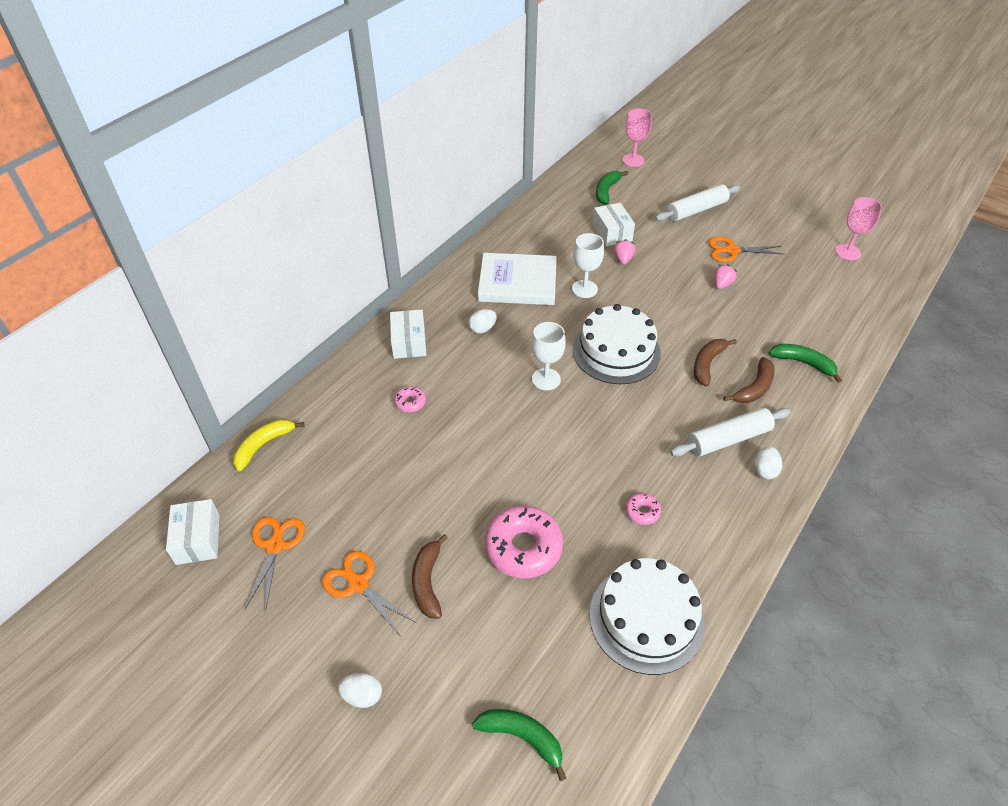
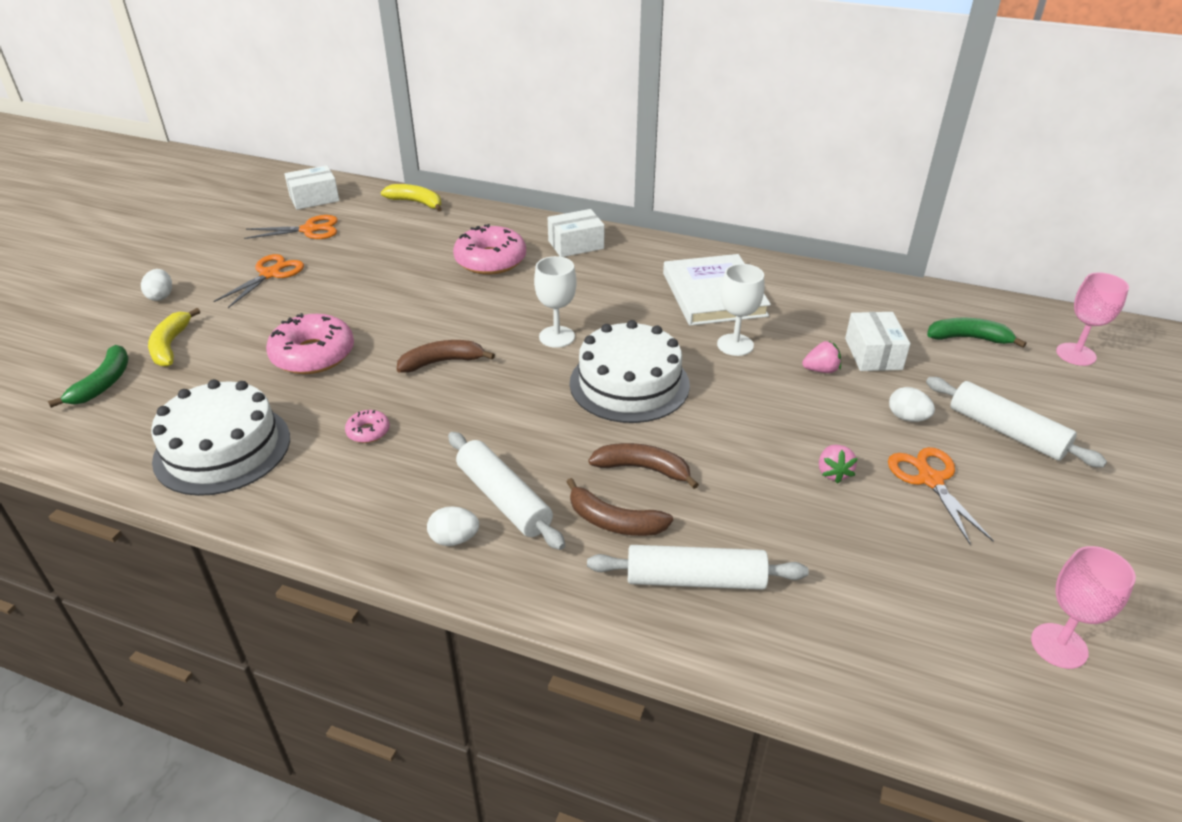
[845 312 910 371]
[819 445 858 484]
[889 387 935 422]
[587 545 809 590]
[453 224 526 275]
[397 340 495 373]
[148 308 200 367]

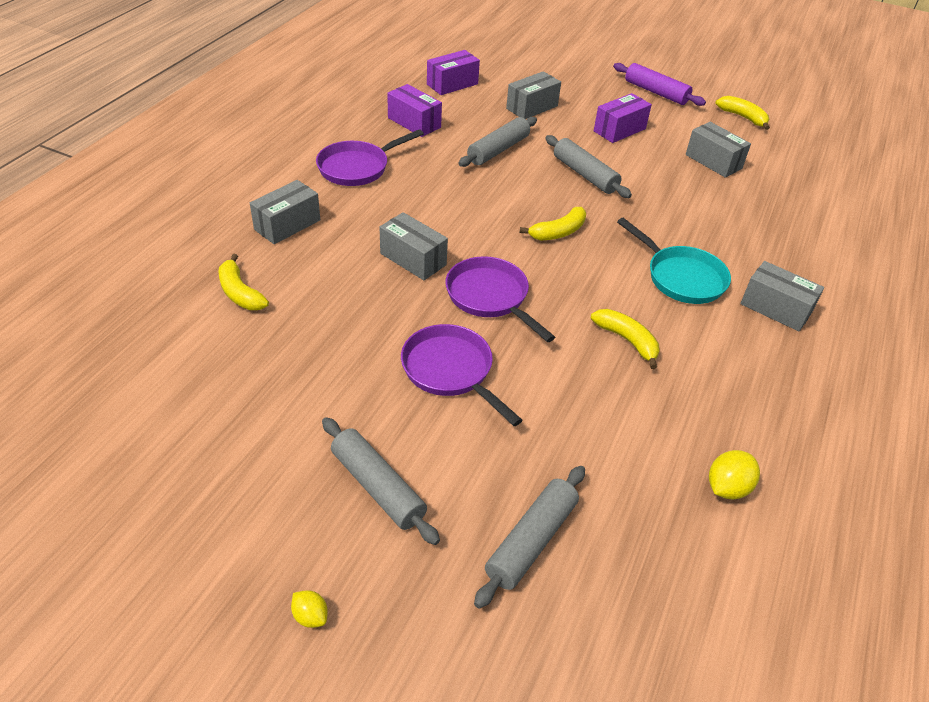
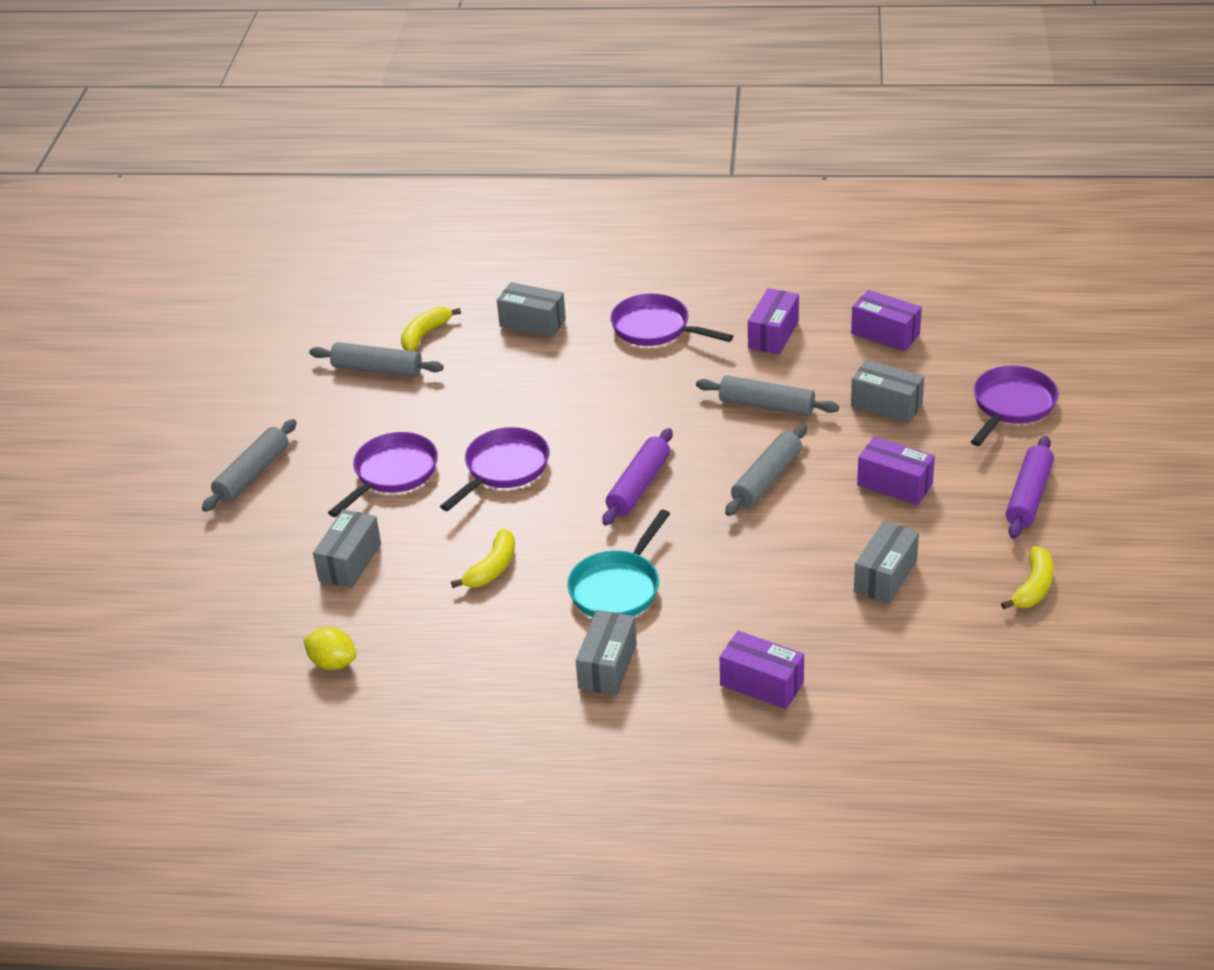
[602 428 673 526]
[313 509 381 588]
[309 342 443 377]
[291 590 328 628] (first image)
[971 366 1059 446]
[720 631 804 709]

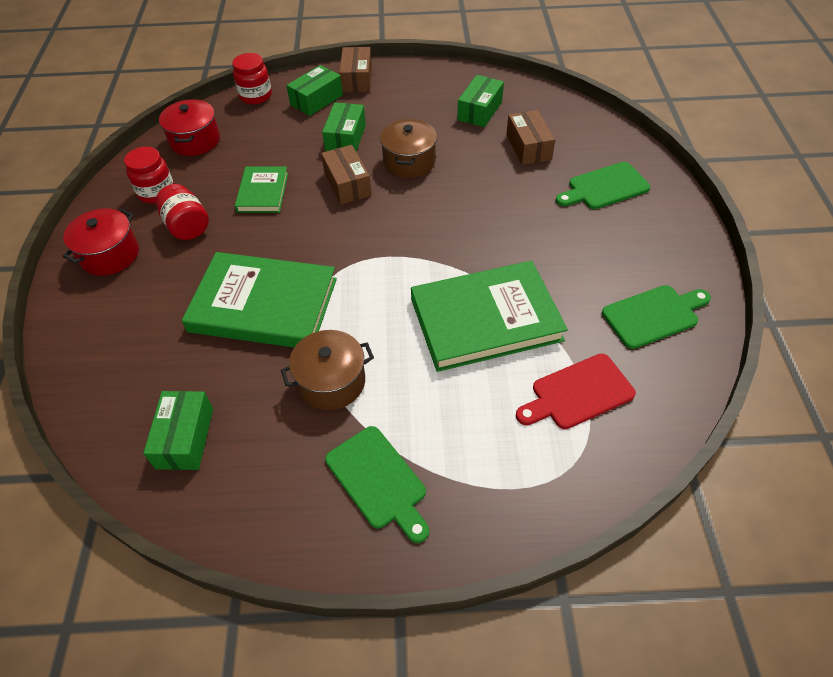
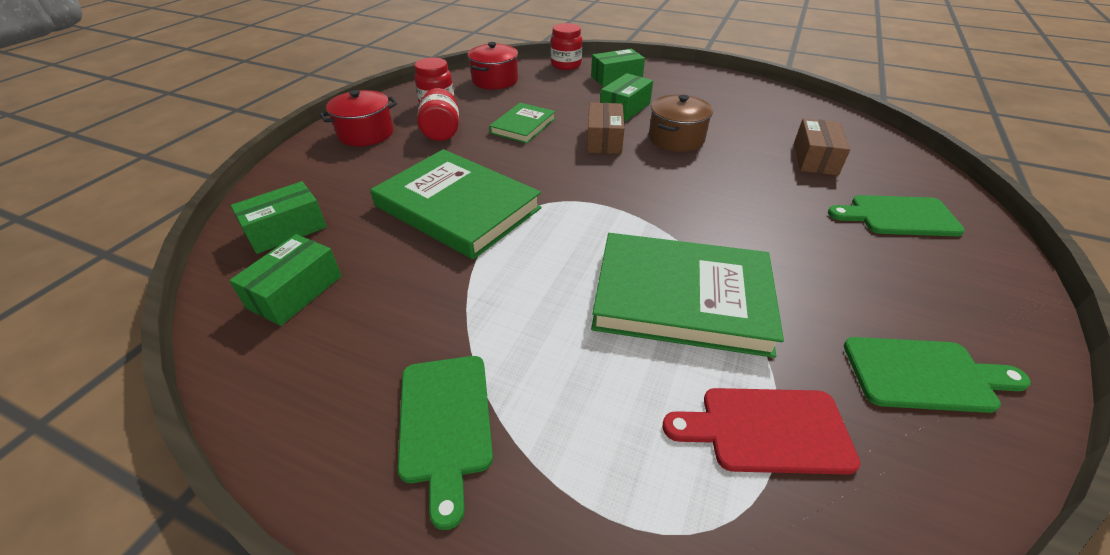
[339 47 372 93] (first image)
[231 181 327 254]
[281 330 374 410] (first image)

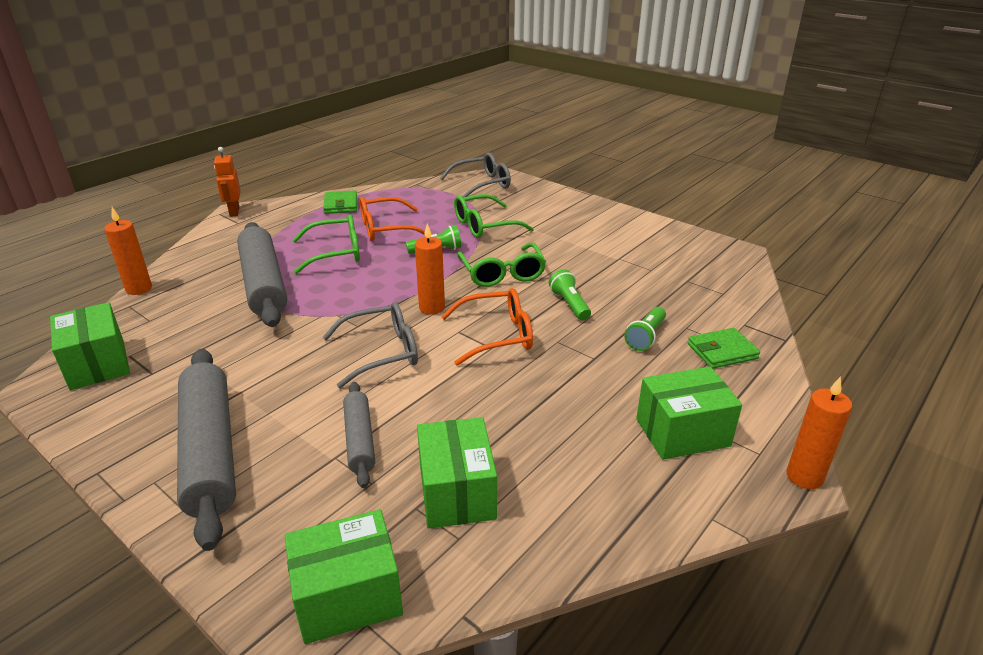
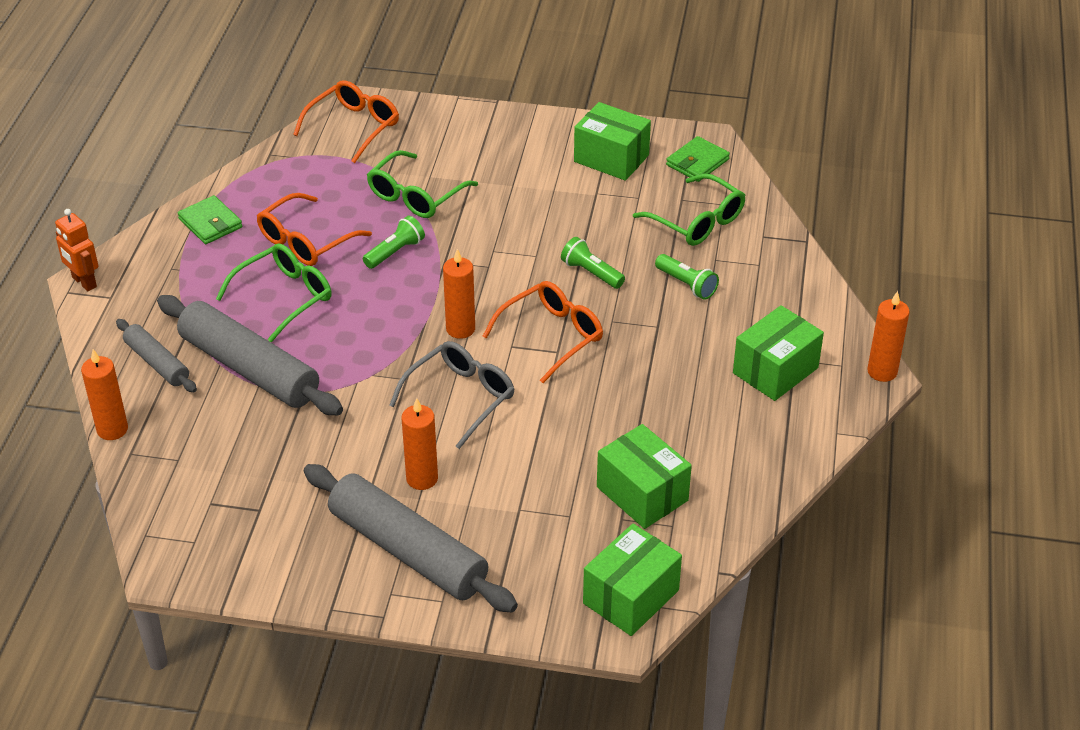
[293 80 399 163]
[633 174 745 246]
[574 102 651 181]
[655 254 719 300]
[666 136 730 182]
[116 319 197 392]
[402 398 438 490]

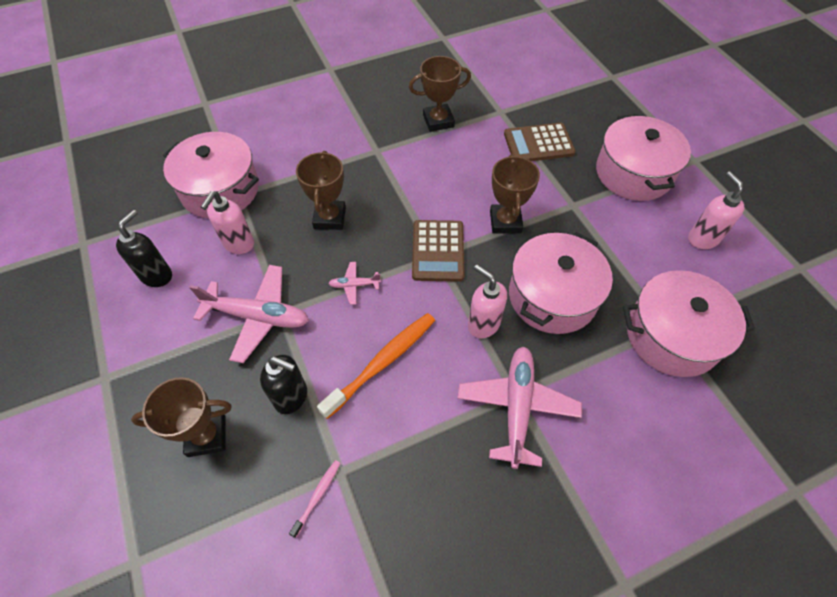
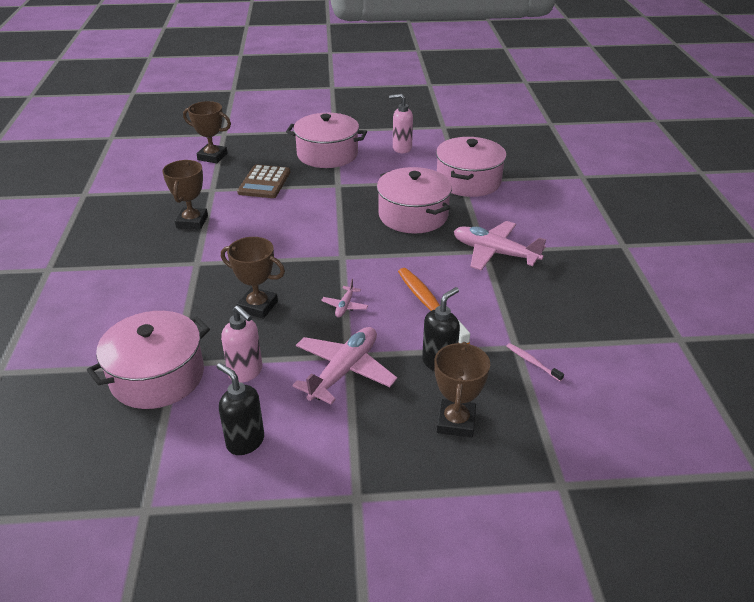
[183 101 231 163]
[412 220 465 282] (first image)
[468 265 507 338] (first image)

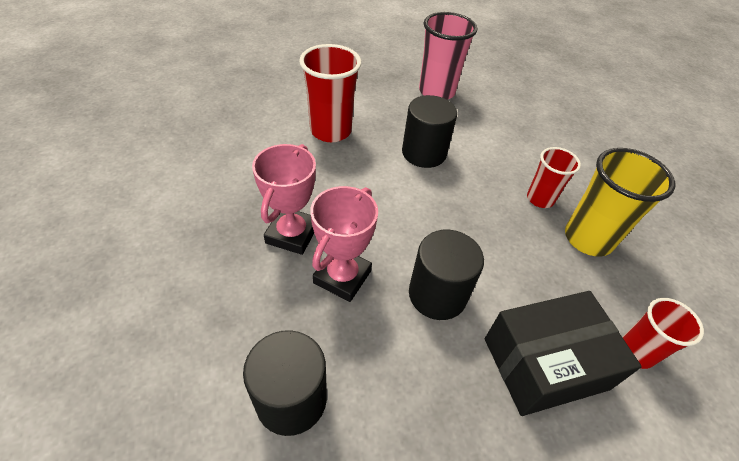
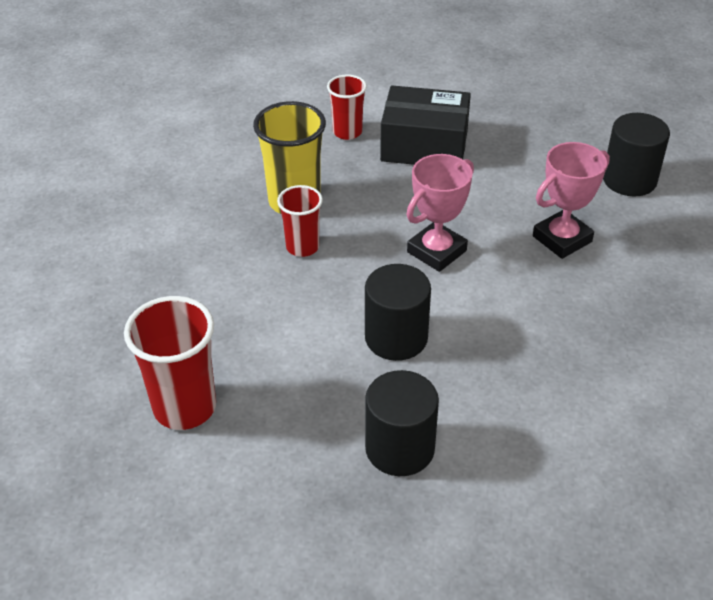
[419 12 477 100] (first image)
[124 296 216 430]
[406 154 474 272]
[365 370 439 476]

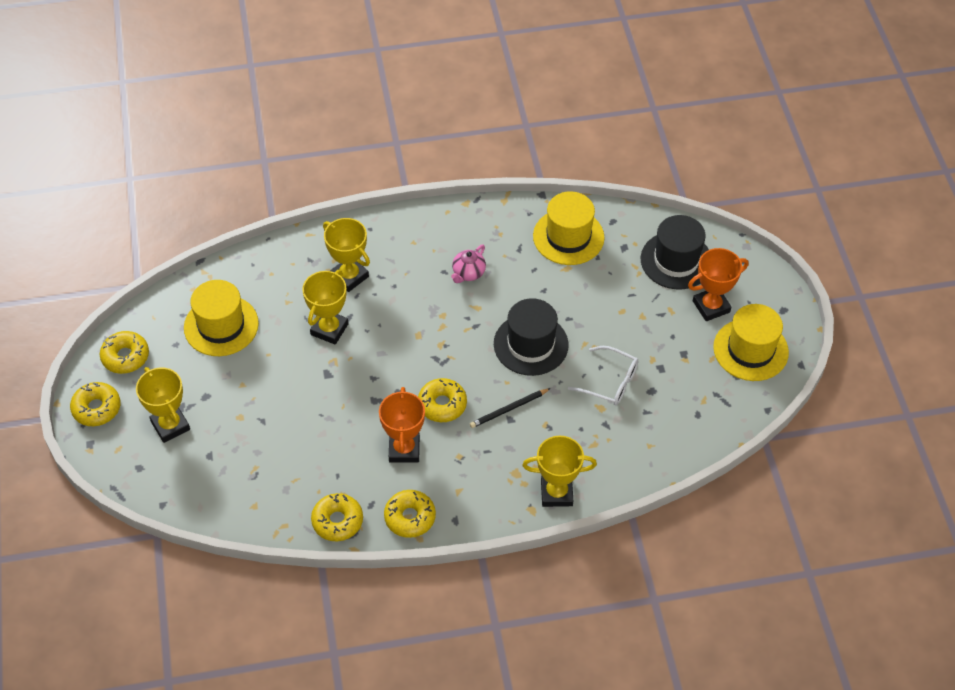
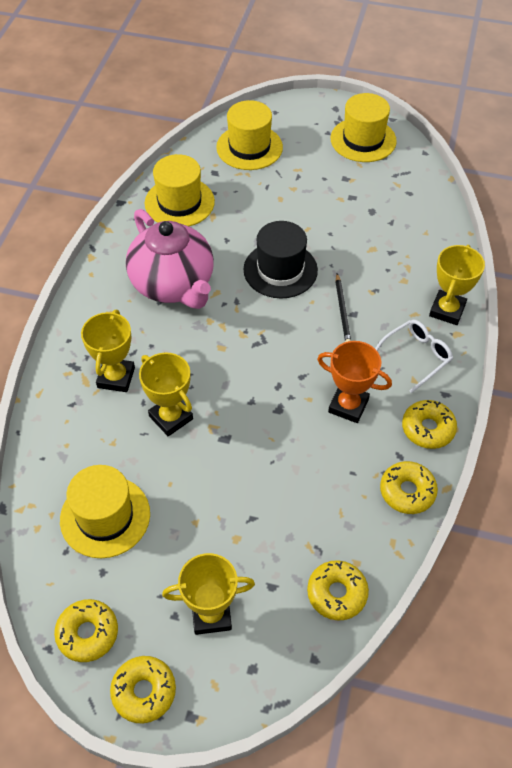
[216 100 283 170]
[81 310 135 392]
[126 209 214 309]
[688 248 749 321] (first image)
[375 320 453 393]
[307 560 369 620]

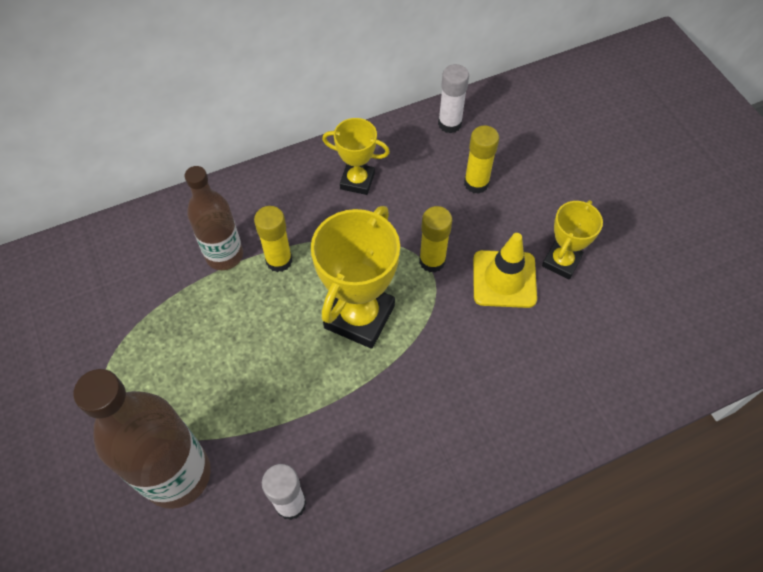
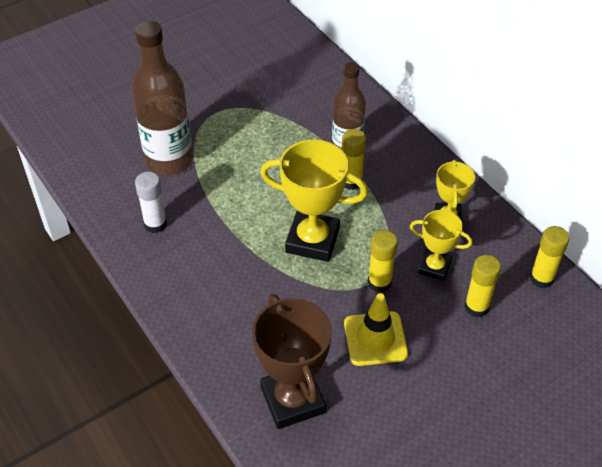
[530 226 569 288]
[410 210 472 281]
[252 294 332 429]

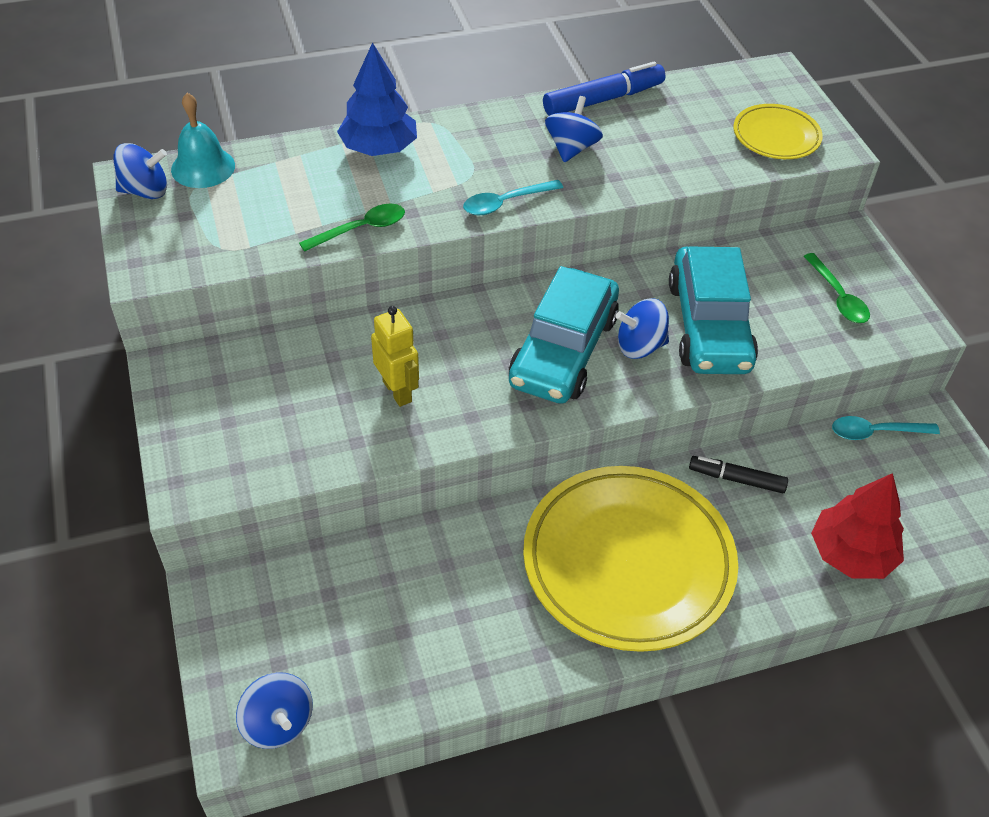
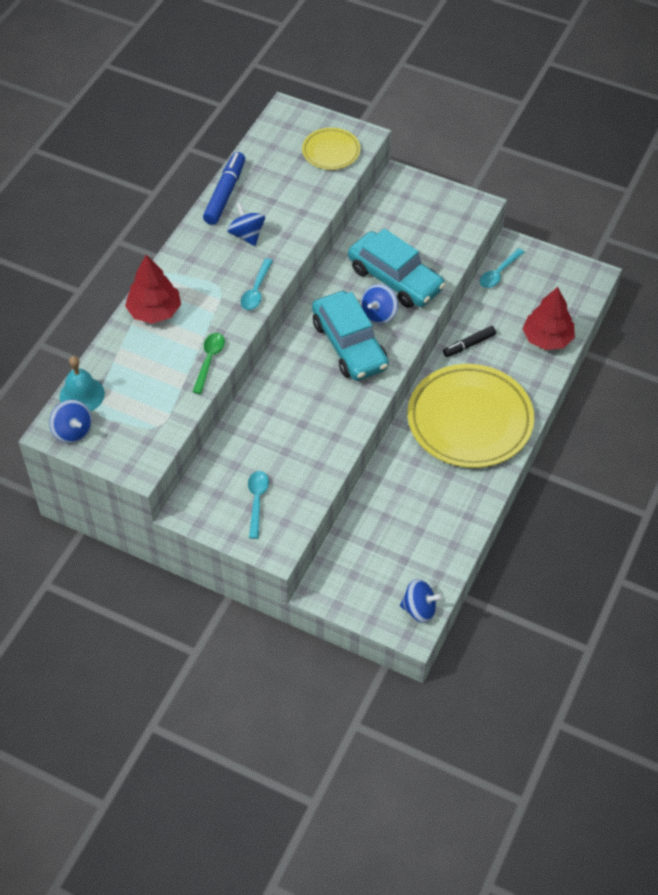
[125 255 181 324]
[49 400 92 444]
[803 253 870 323] (first image)
[371 306 419 407] (first image)
[248 471 269 539]

